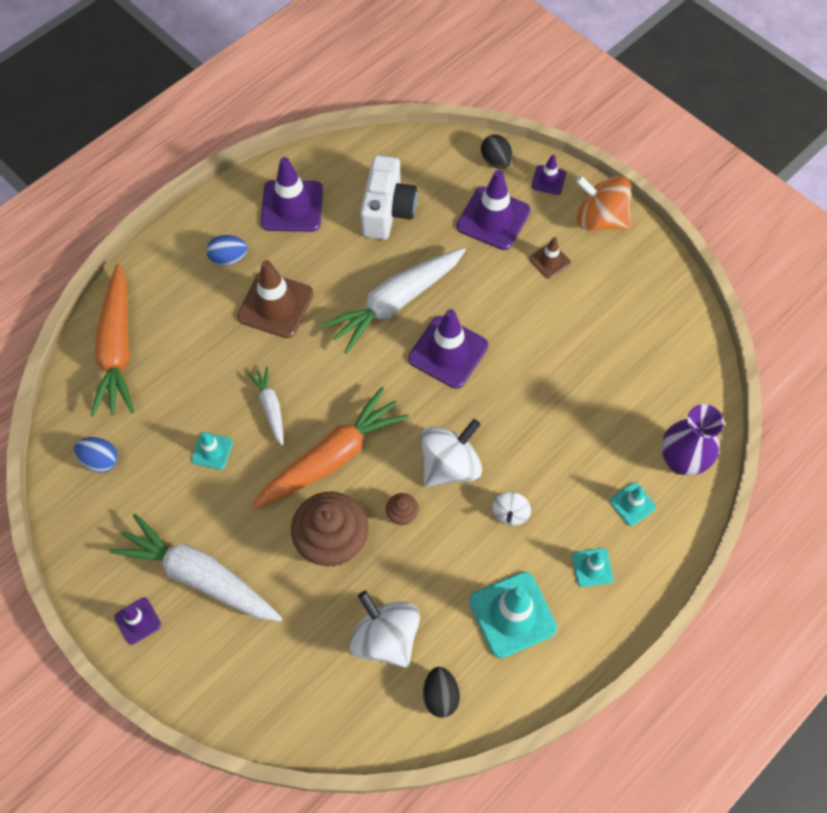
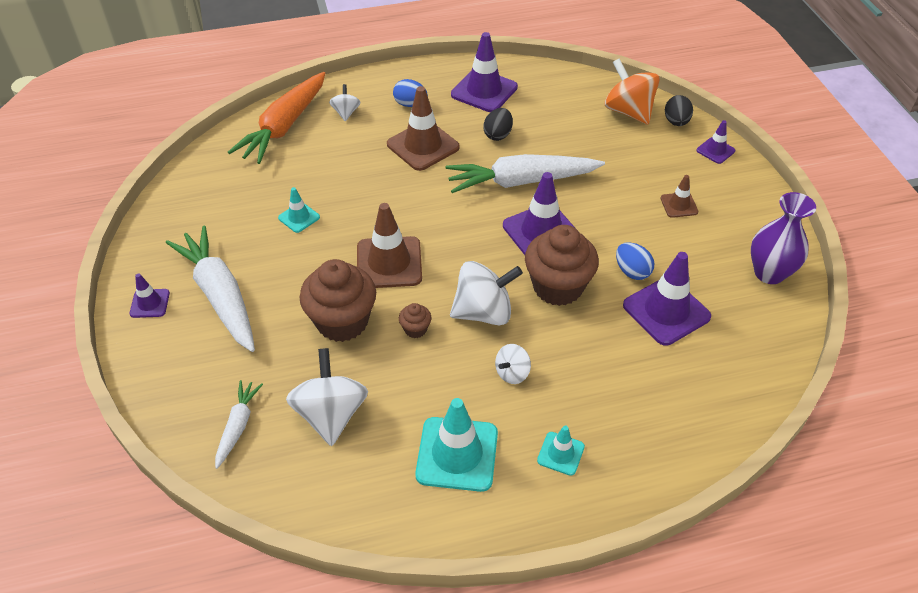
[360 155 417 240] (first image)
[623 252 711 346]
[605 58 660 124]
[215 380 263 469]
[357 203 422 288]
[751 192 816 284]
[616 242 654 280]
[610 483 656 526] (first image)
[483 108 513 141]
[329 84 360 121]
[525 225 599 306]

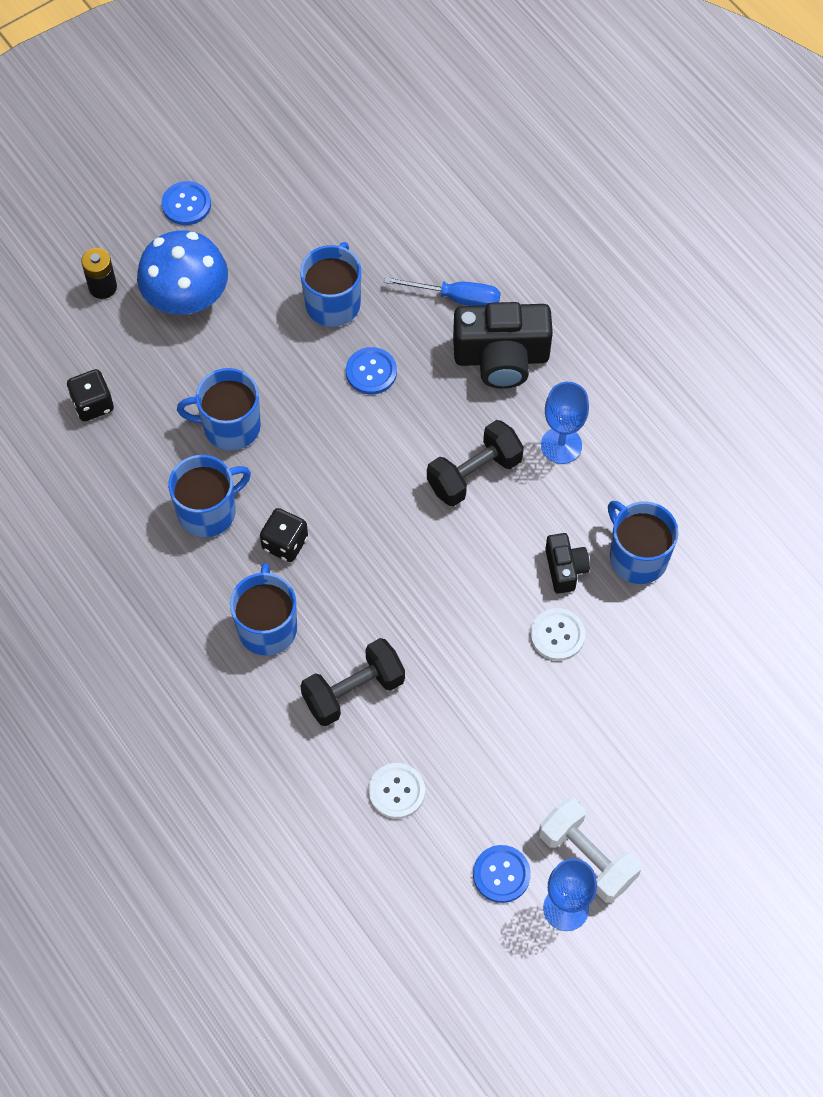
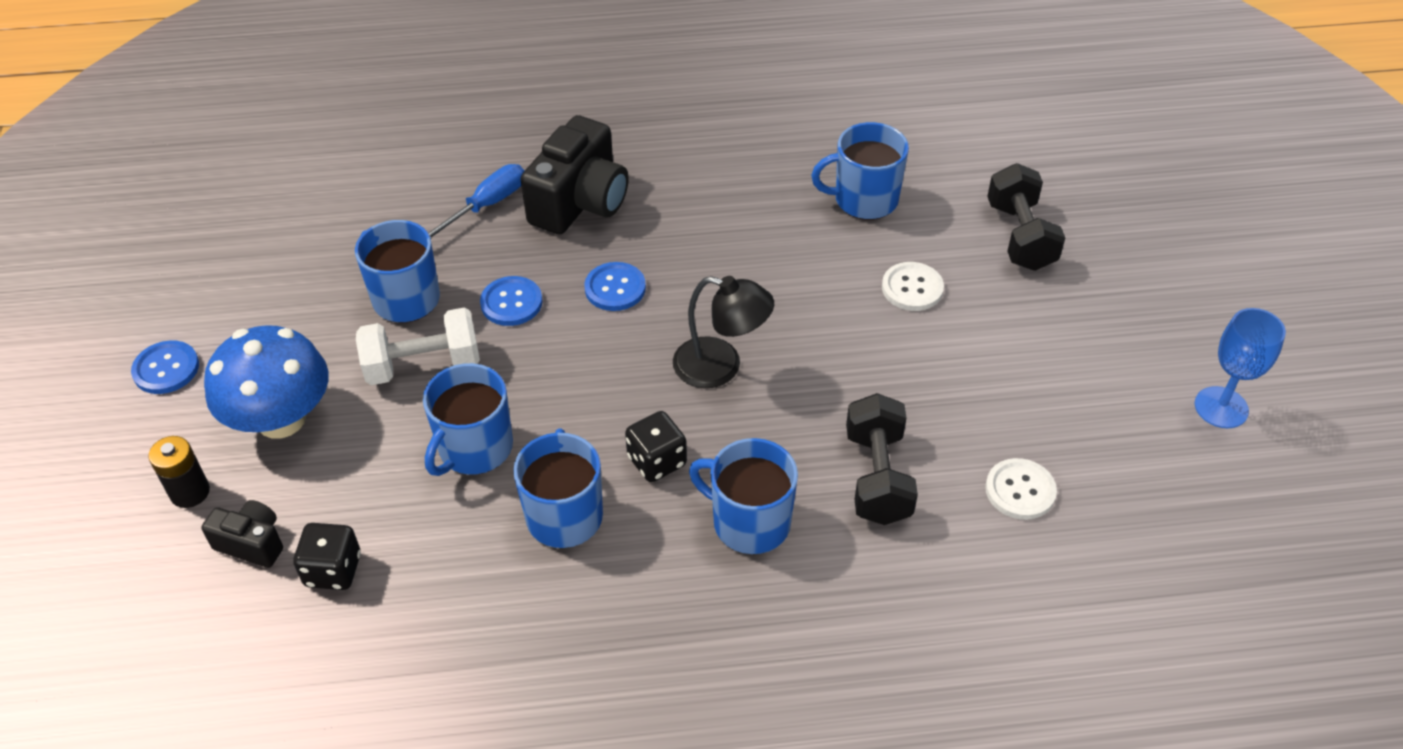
[541 382 589 464] (first image)
[987 163 1065 271]
[201 500 283 568]
[356 307 480 385]
[584 262 646 311]
[673 276 774 388]

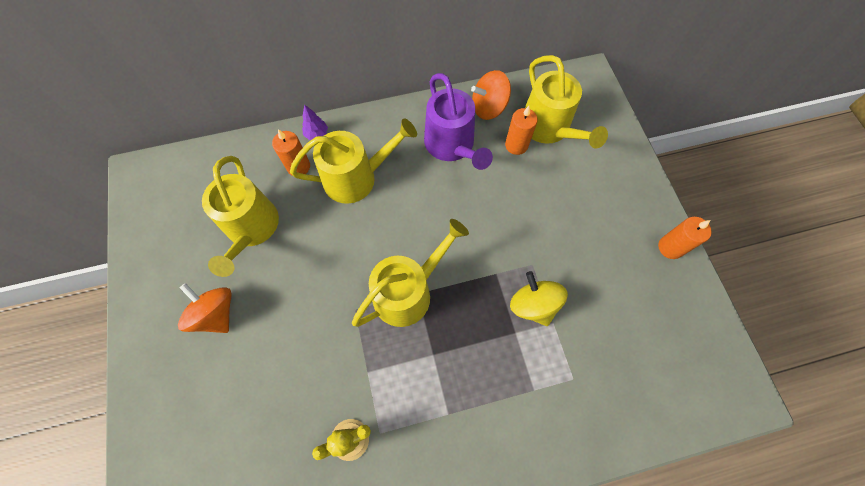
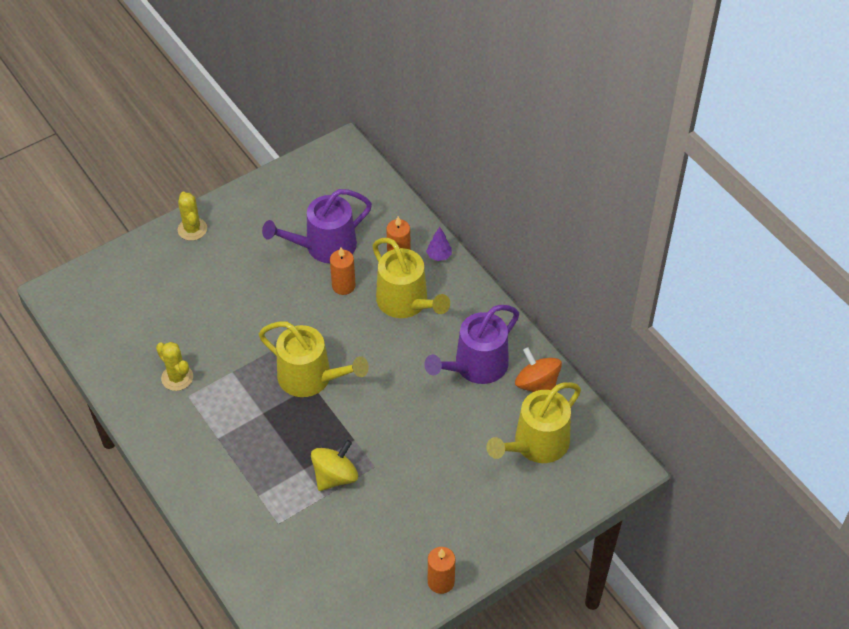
[330 247 356 295]
[262 189 372 263]
[178 283 232 333] (first image)
[178 192 207 241]

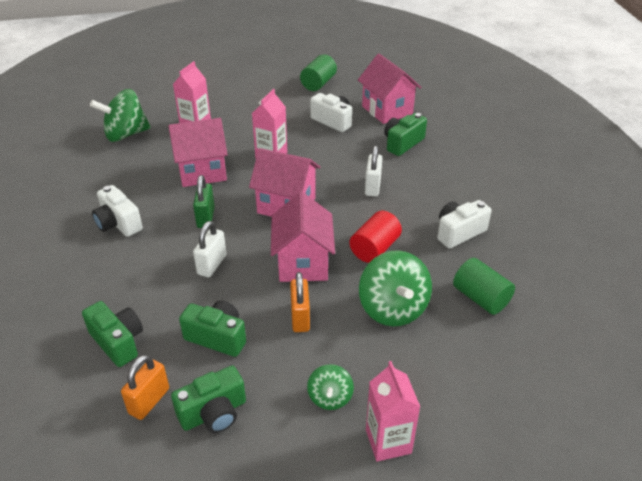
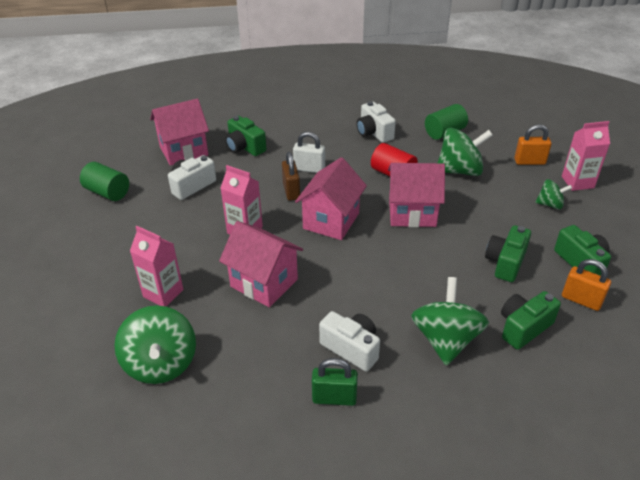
[219 221 303 307]
[312 358 358 406]
[319 311 380 371]
[193 221 226 277] (first image)
[514 124 552 165]
[282 152 300 201]
[411 277 489 366]

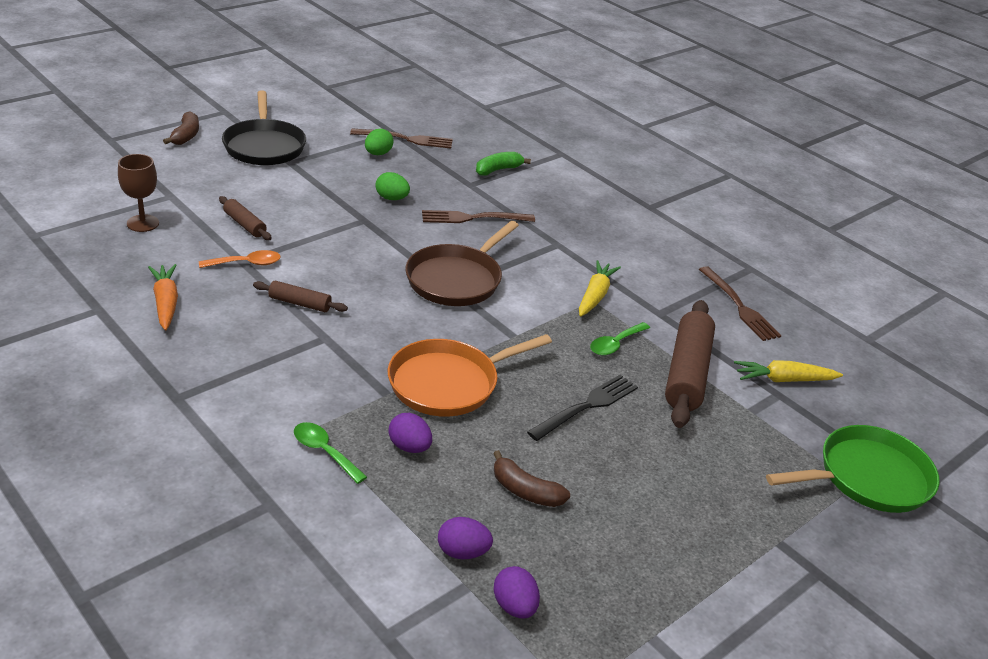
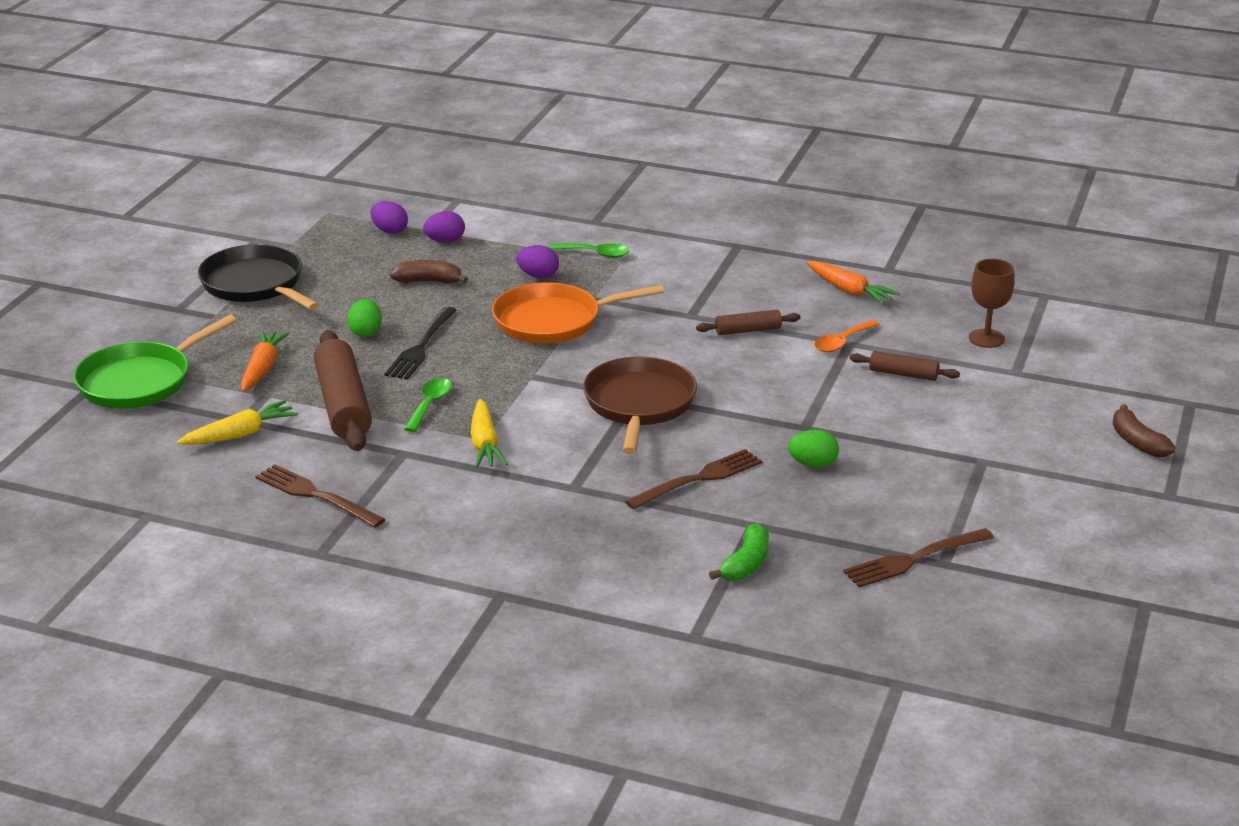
[198 244 319 310]
[347 299 382 337]
[492 283 664 344]
[241 330 290 392]

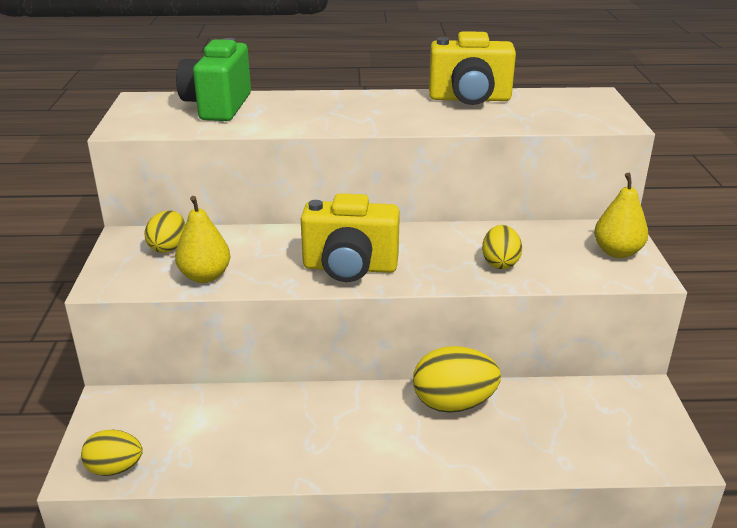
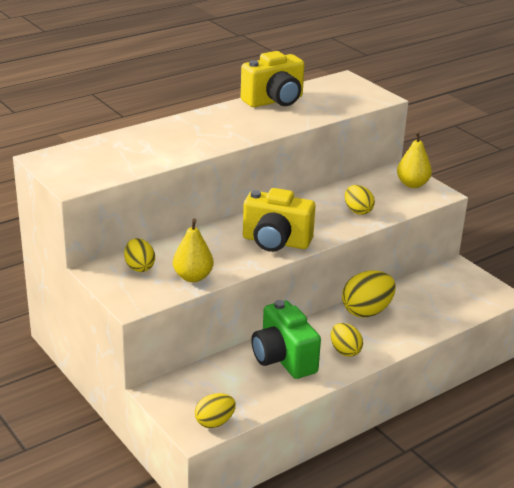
[251 300 321 379]
[243 188 315 252]
[331 323 363 357]

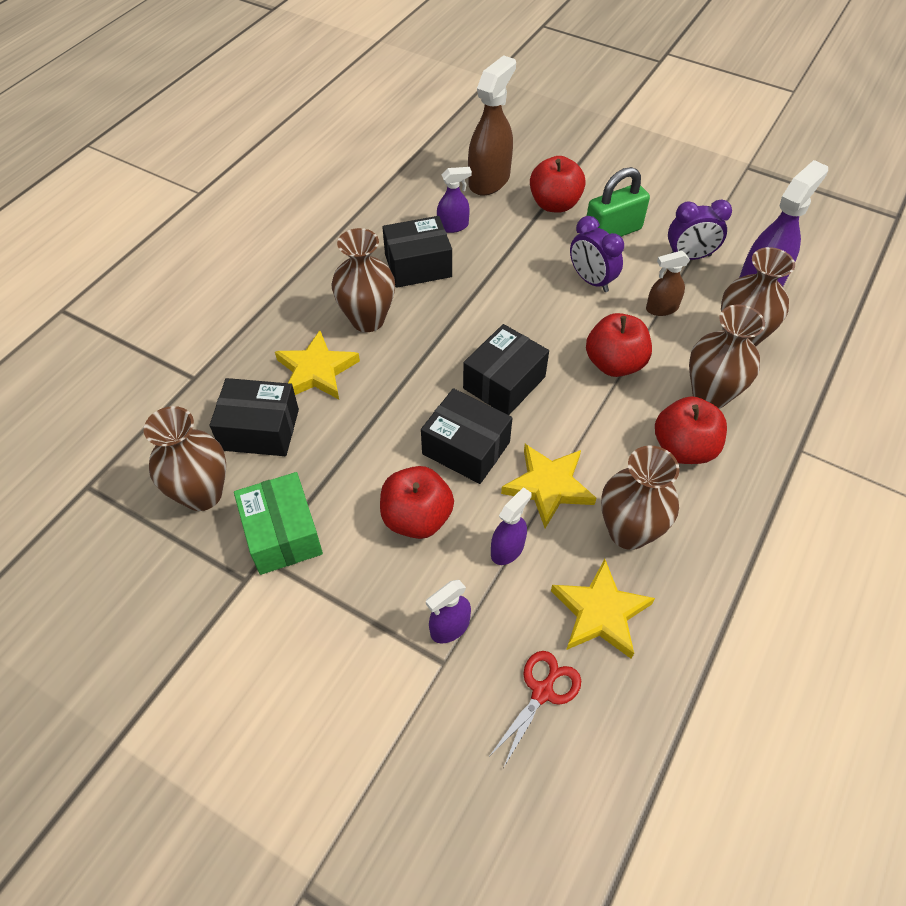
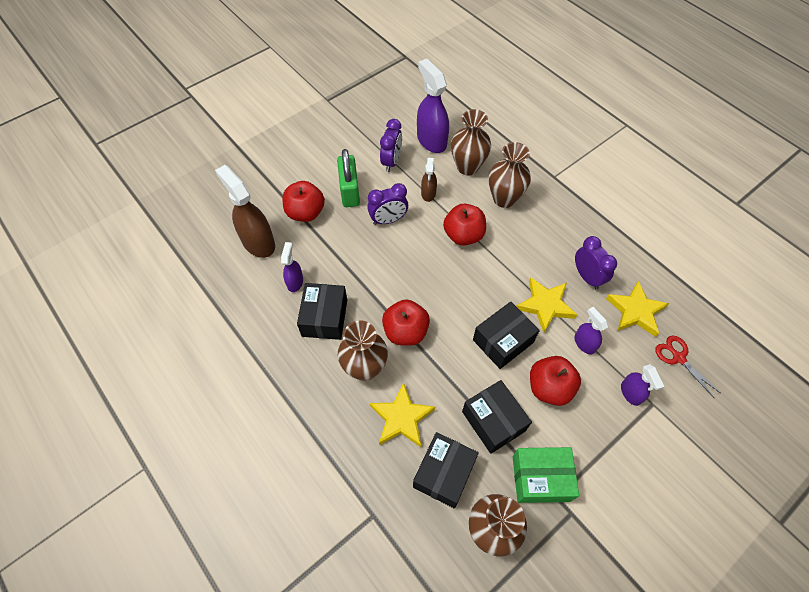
[462 380 532 454]
[382 299 430 346]
[575 236 617 290]

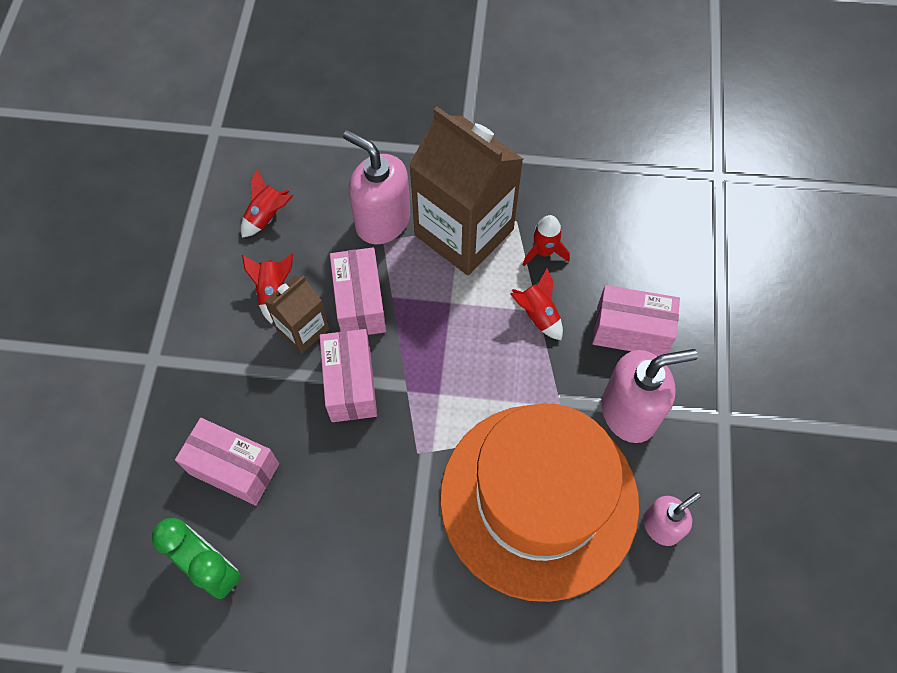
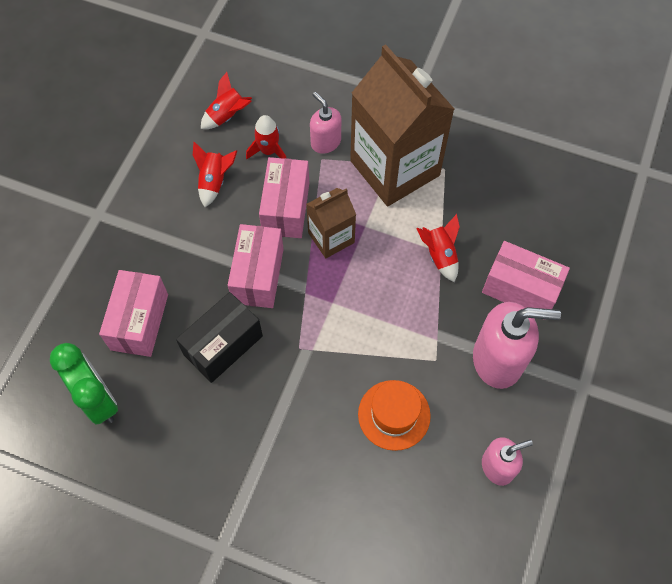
[310 92 341 154]
[246 115 286 159]
[306 188 356 258]
[358 380 431 451]
[99 270 168 357]
[176 292 263 383]

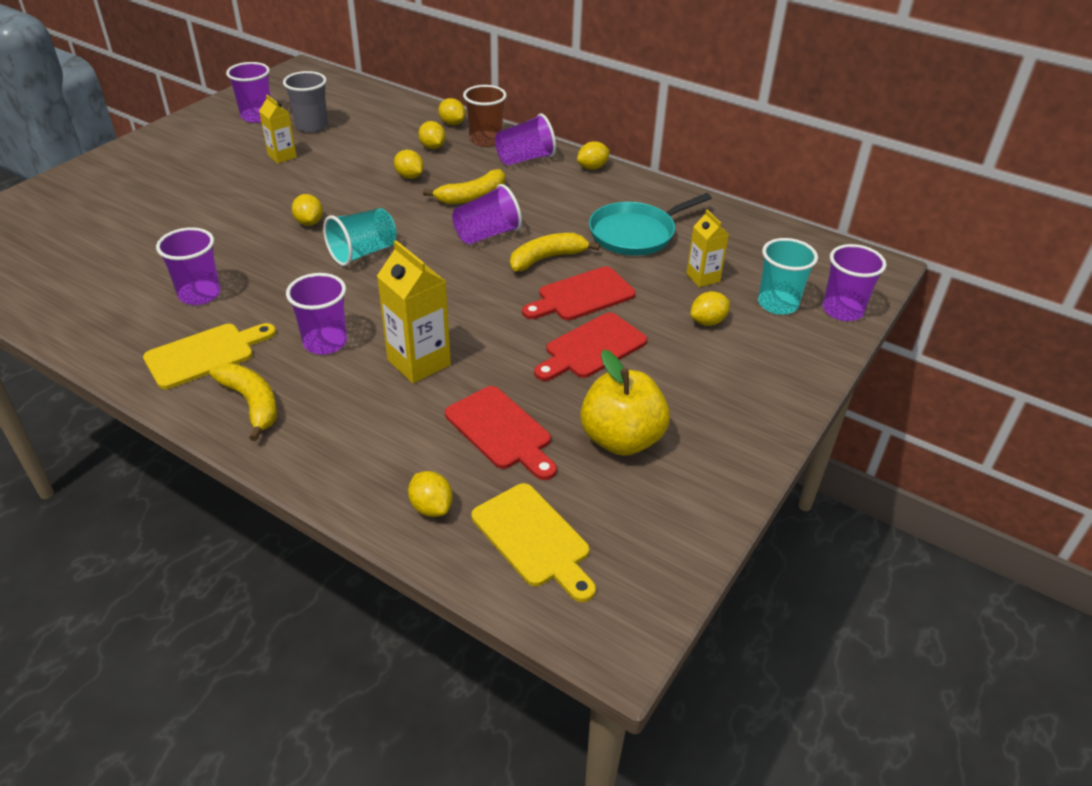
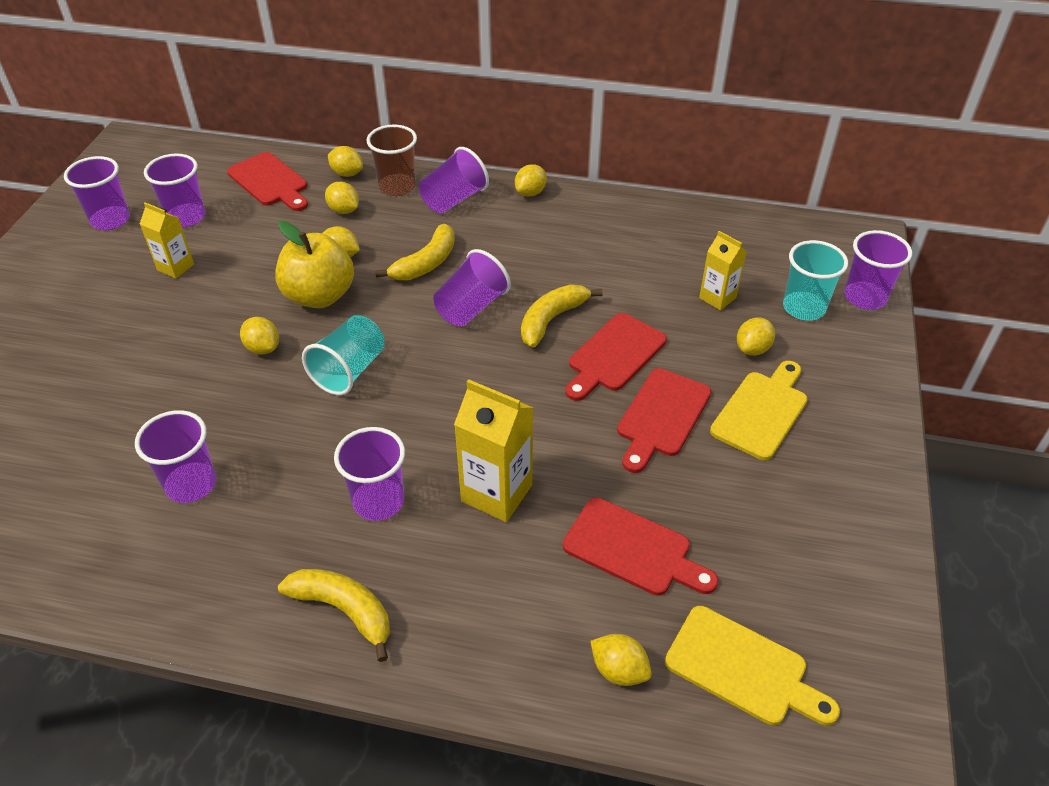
[144 154 206 227]
[589 193 712 256] (first image)
[710 361 808 460]
[275 221 354 308]
[227 152 308 211]

